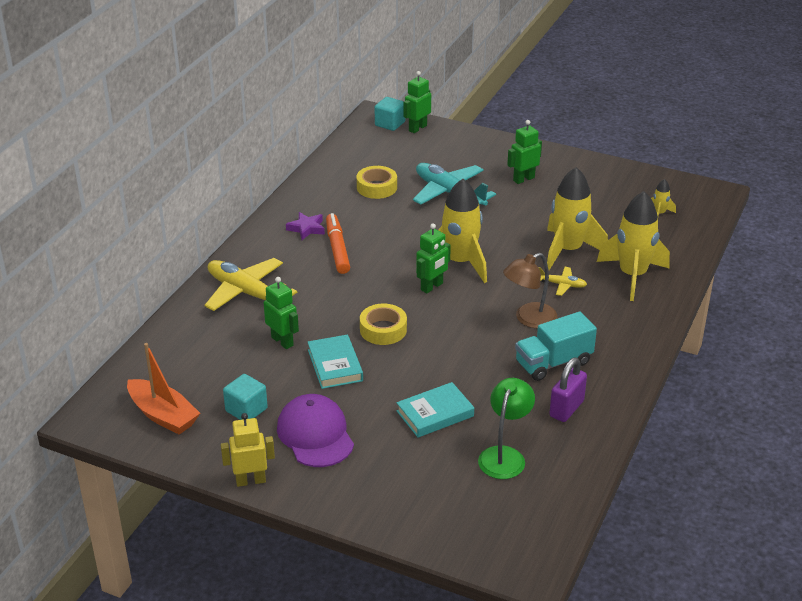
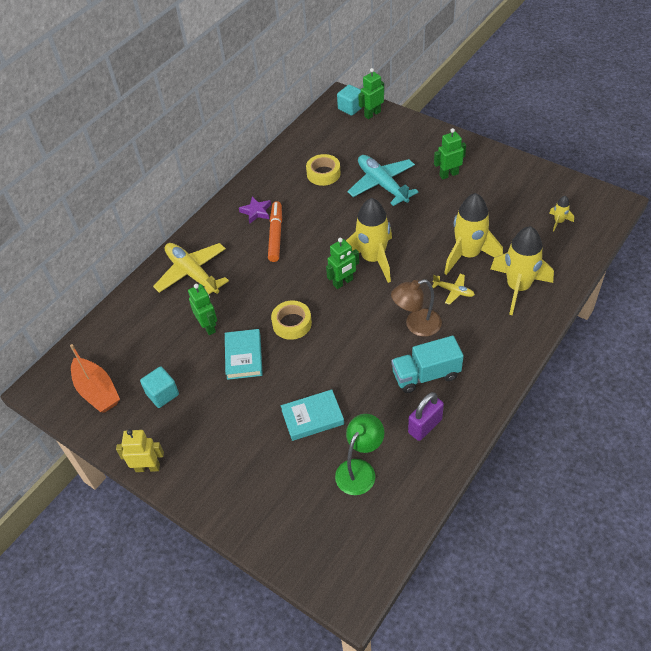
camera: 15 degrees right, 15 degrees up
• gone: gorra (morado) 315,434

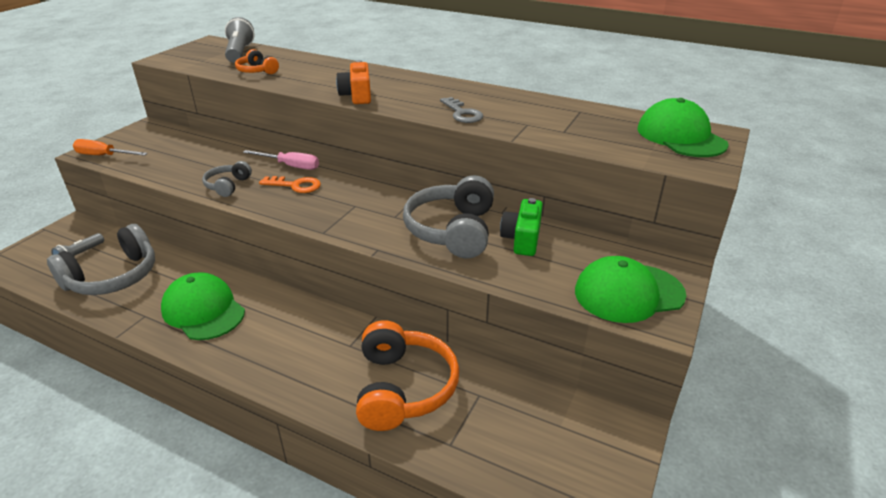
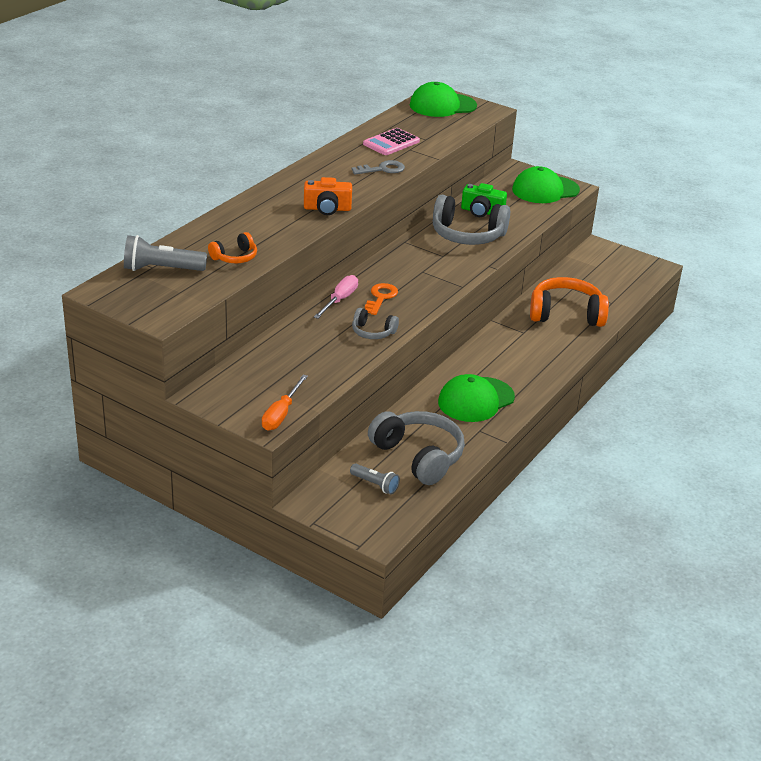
camera: 85 degrees left, 0 degrees up
• new: calculadora (rosa) 391,143
• rotated: gorra (verde) 628,293 = 545,190 75 degrees clockwise

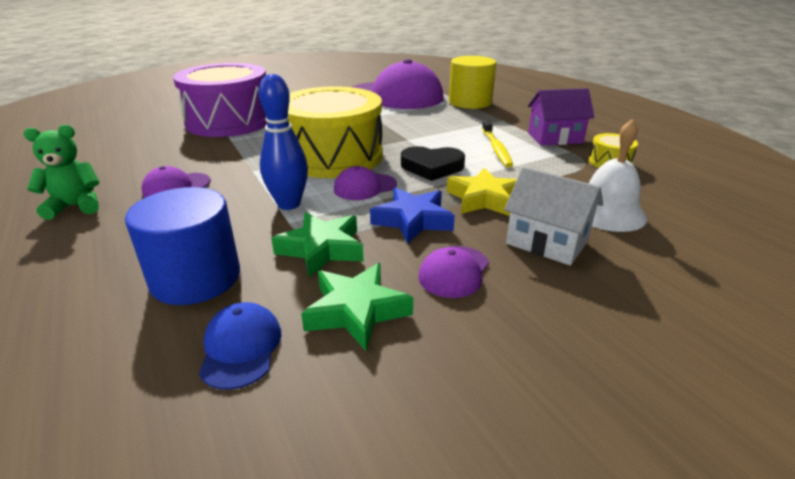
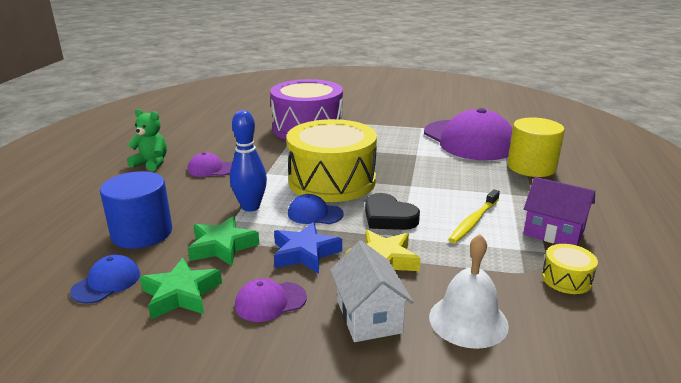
camera: 40 degrees right, 5 degrees down
• repainted: gorra (morado) 365,187 to gorra (azul) 315,214

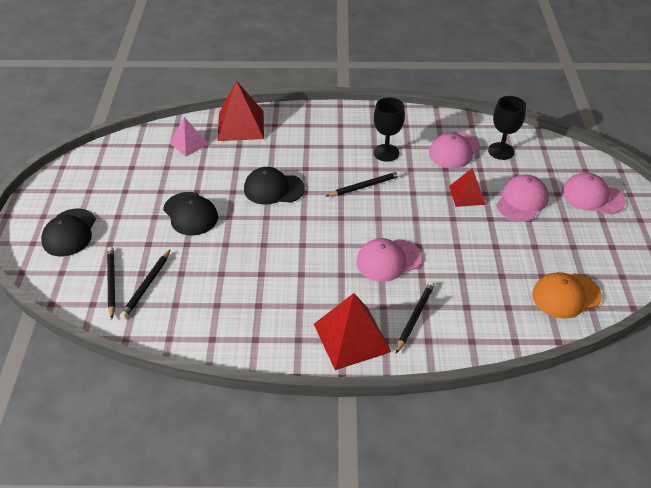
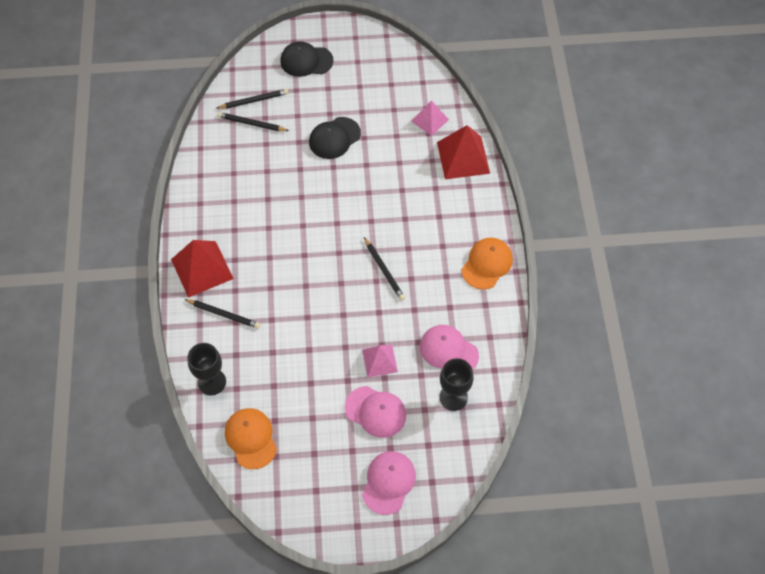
camera: 85 degrees right, 15 degrees up
• gone: gorra (negro) 273,189
• gone: gorra (rosa) 388,260
• new: gorra (naranja) 487,264
• shifted: copa (negro) 386,153 to 212,382
• repainted: pirámide (rojo) 467,195 to pirámide (rosa) 379,360

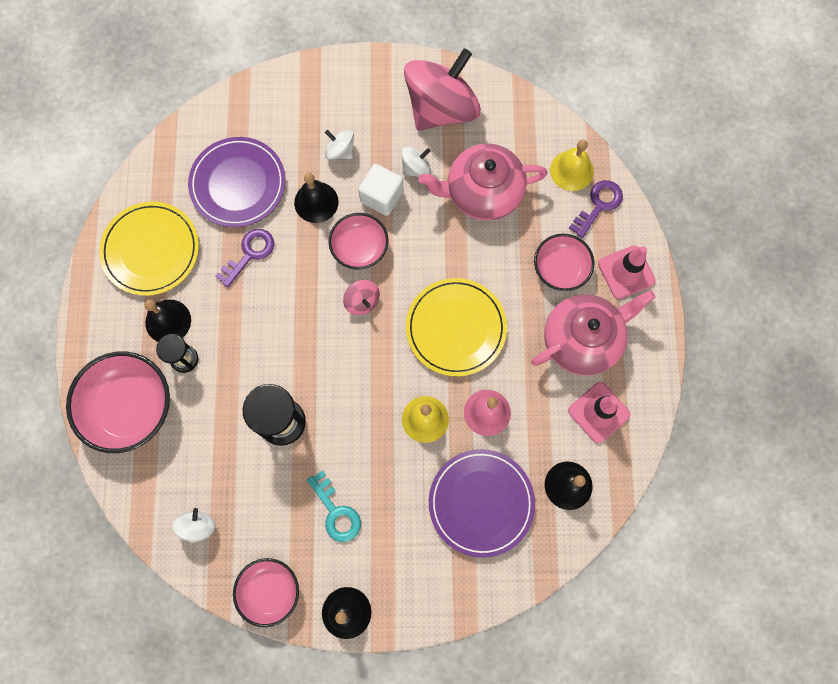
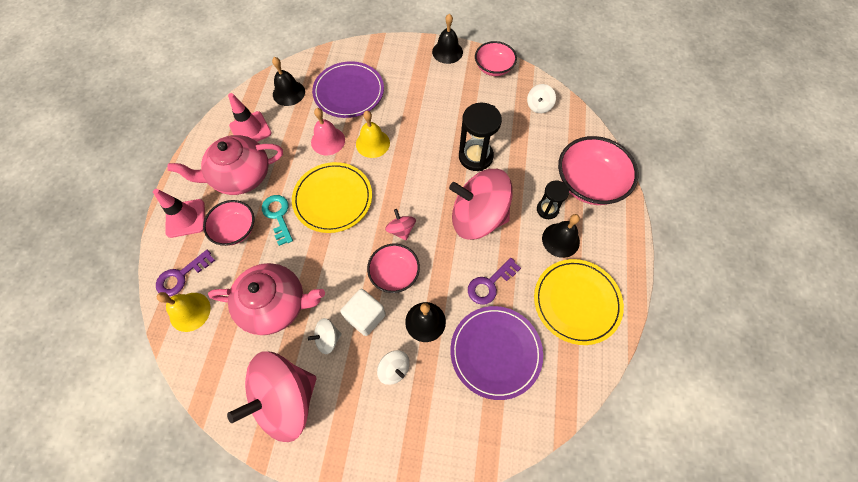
camera: 170 degrees left, 10 degrees down
• new: peonza (rosa) 478,217
• shifted: llave (turquesa) 336,512 to 278,216

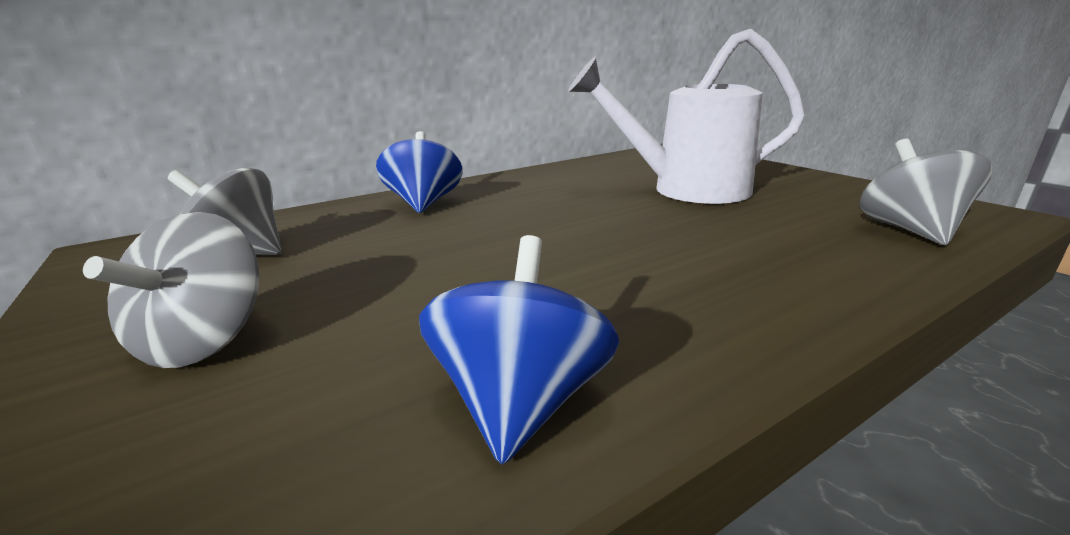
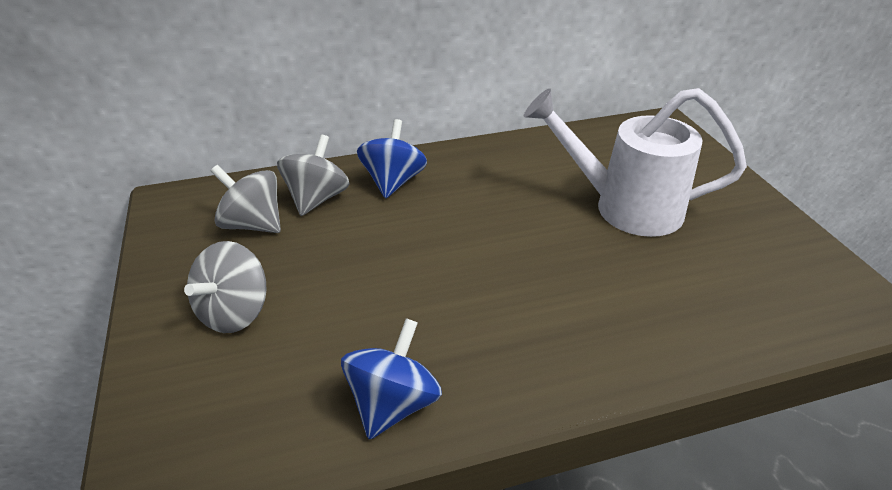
camera: 15 degrees right, 15 degrees up
• shifted: peonza (gris) 909,230 to 317,199

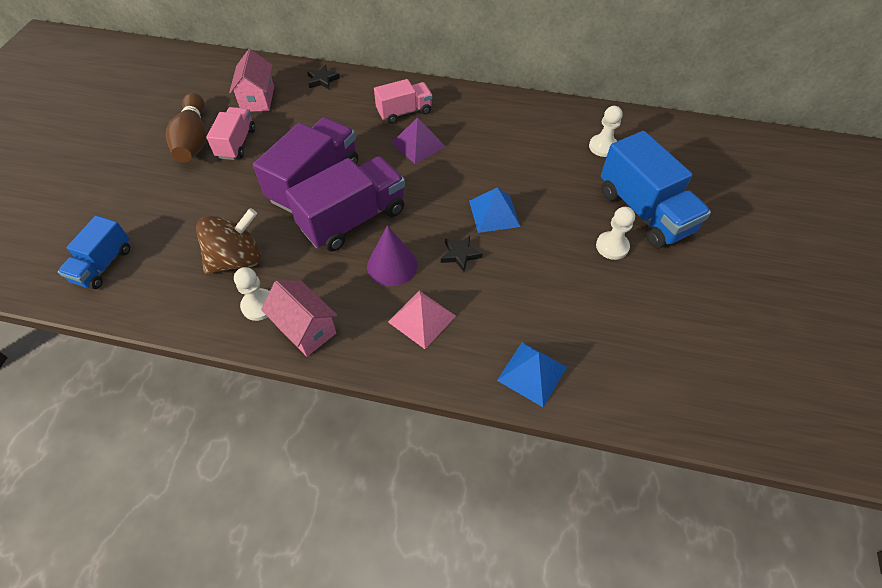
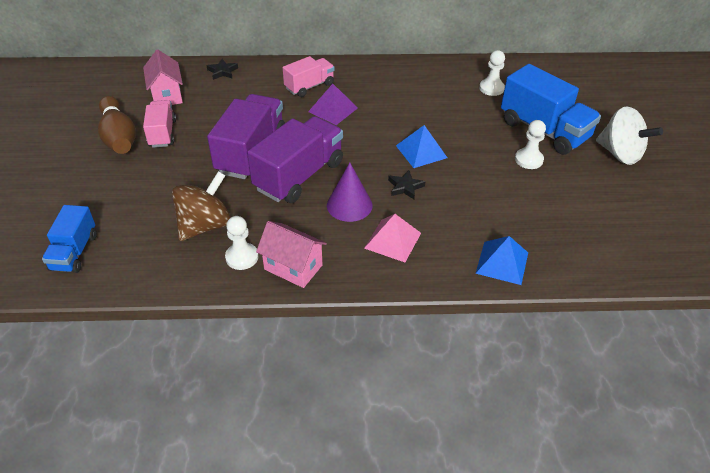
camera: 15 degrees left, 10 degrees down
• new: peonza (blanco) 620,154

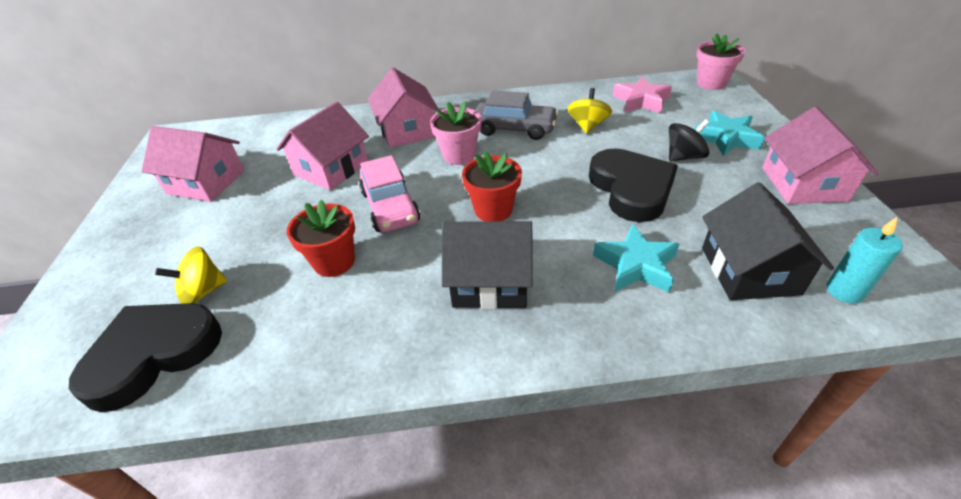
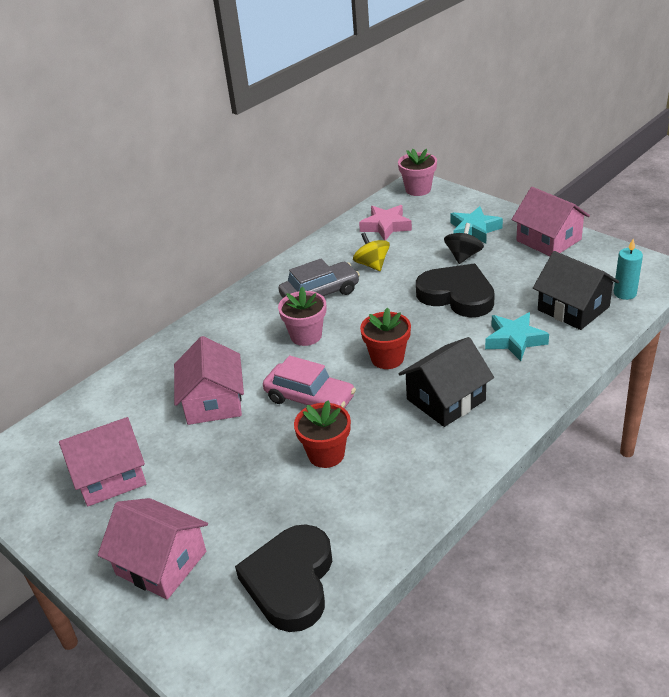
camera: 40 degrees left, 5 degrees down
• gone: peonza (amarillo) 203,292
• shifted: casa (rosa) 407,130 to 161,563

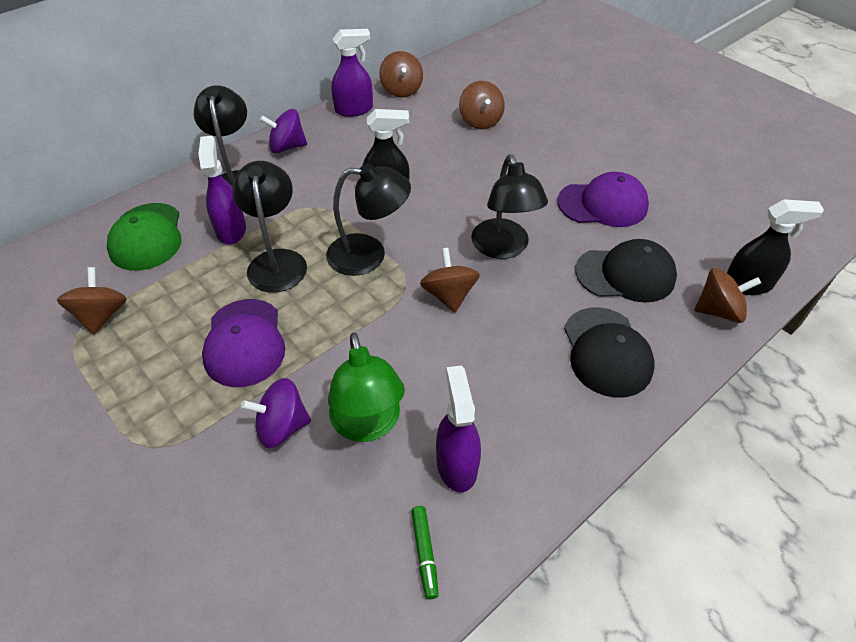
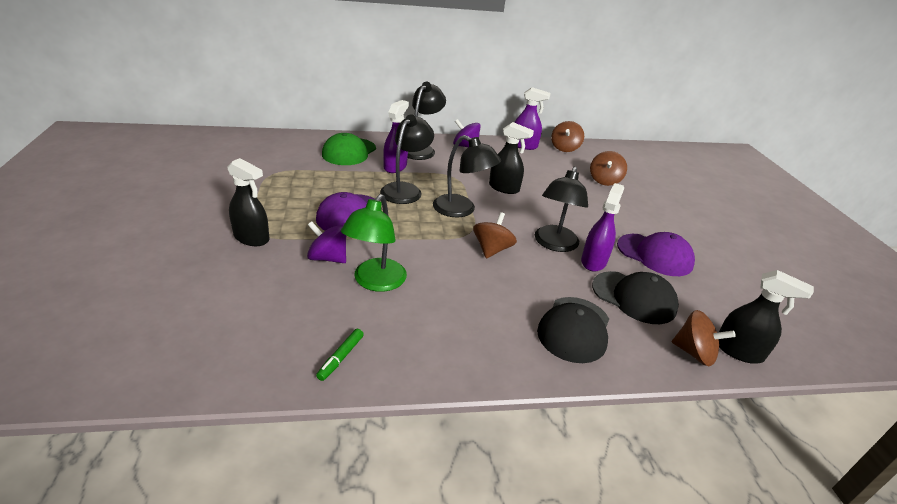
camera: 30 degrees right, 15 degrees down
• gone: peonza (marrón) 102,315
• new: pulverizador (negro) 252,238
• shifted: pulverizador (morado) 456,464 to 593,261

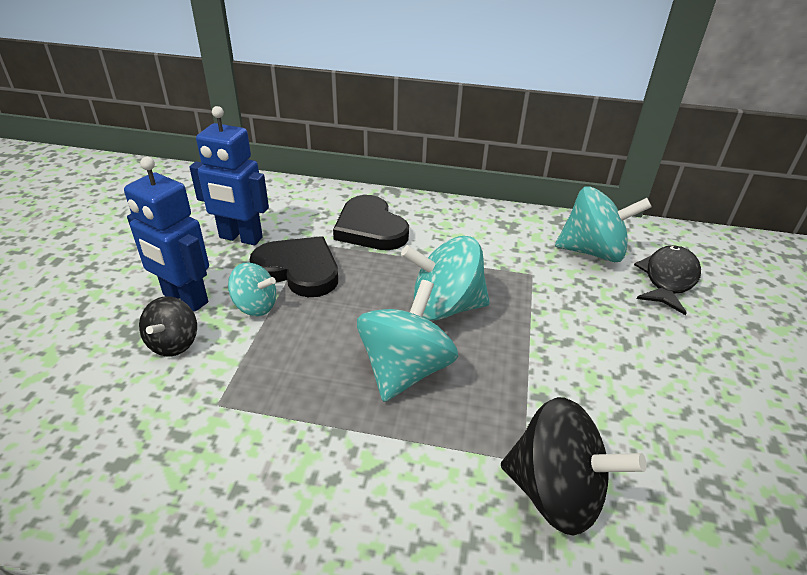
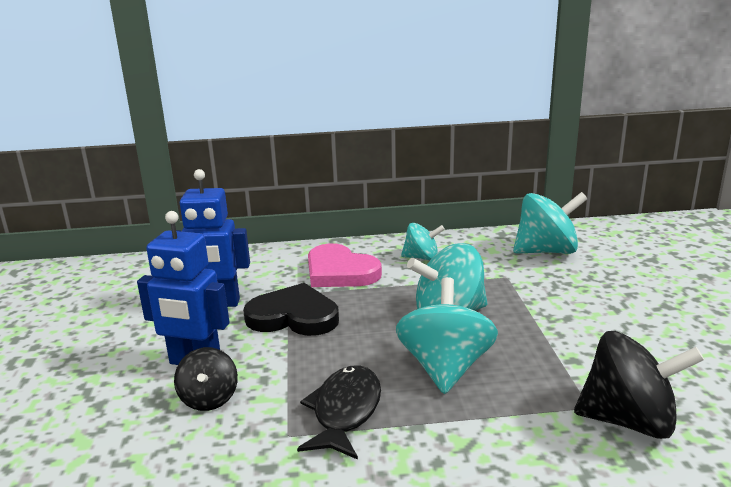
camera: 15 degrees left, 15 degrees down
• shifted: peonza (turquesa) 255,306 to 422,258
• shifted: pez (negro) 668,279 to 345,412
• repainted: corazón (negro) 370,228 to corazón (rosa) 340,272

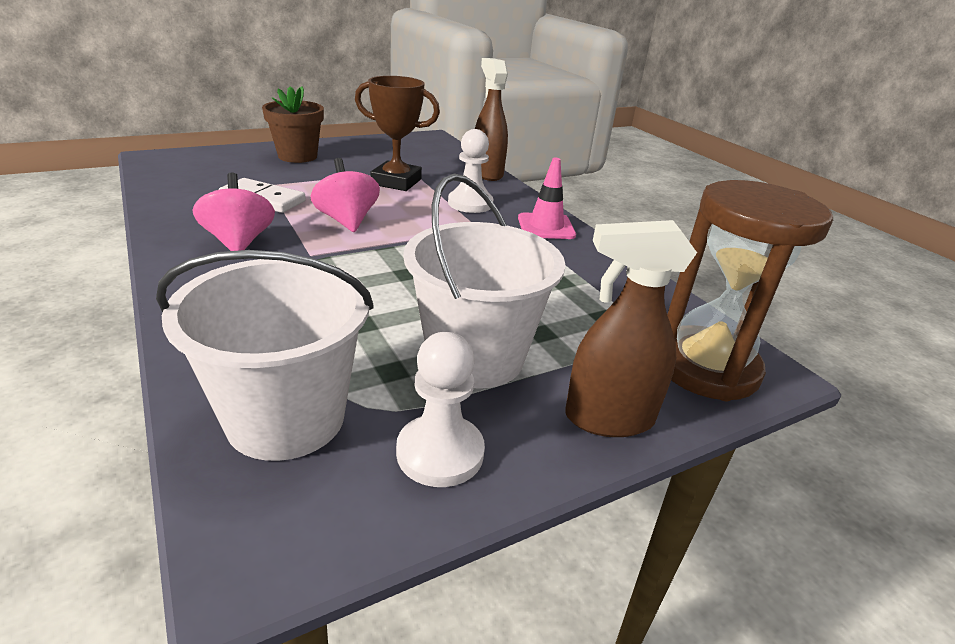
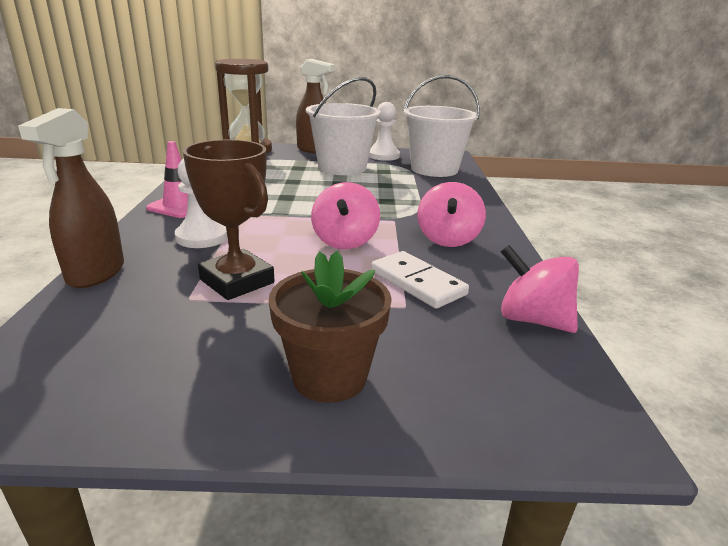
camera: 150 degrees left, 5 degrees down
• new: peonza (rosa) 532,320

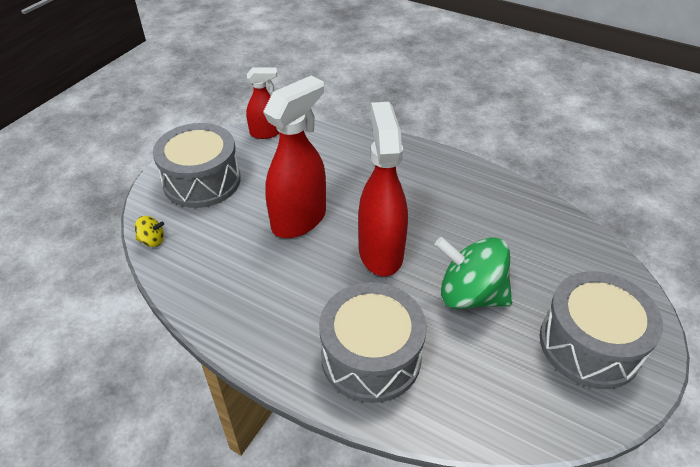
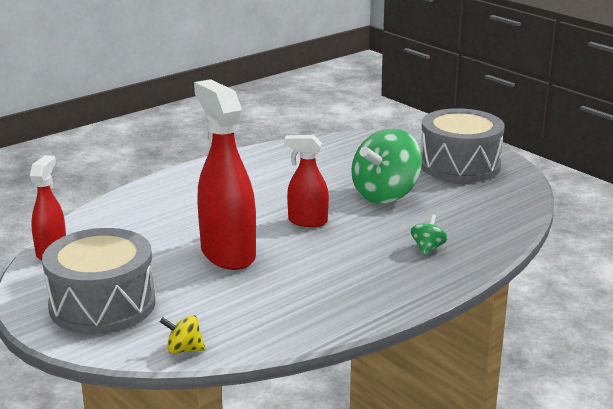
camera: 70 degrees left, 20 degrees down
• swapped: tambor (gris) 371,357 to peonza (verde) 428,248
• rotated: peonza (amarillo) 152,240 = 184,349 105 degrees counterclockwise
• scaled: pulverizador (rojo) 380,252 = 307,221 x0.56

